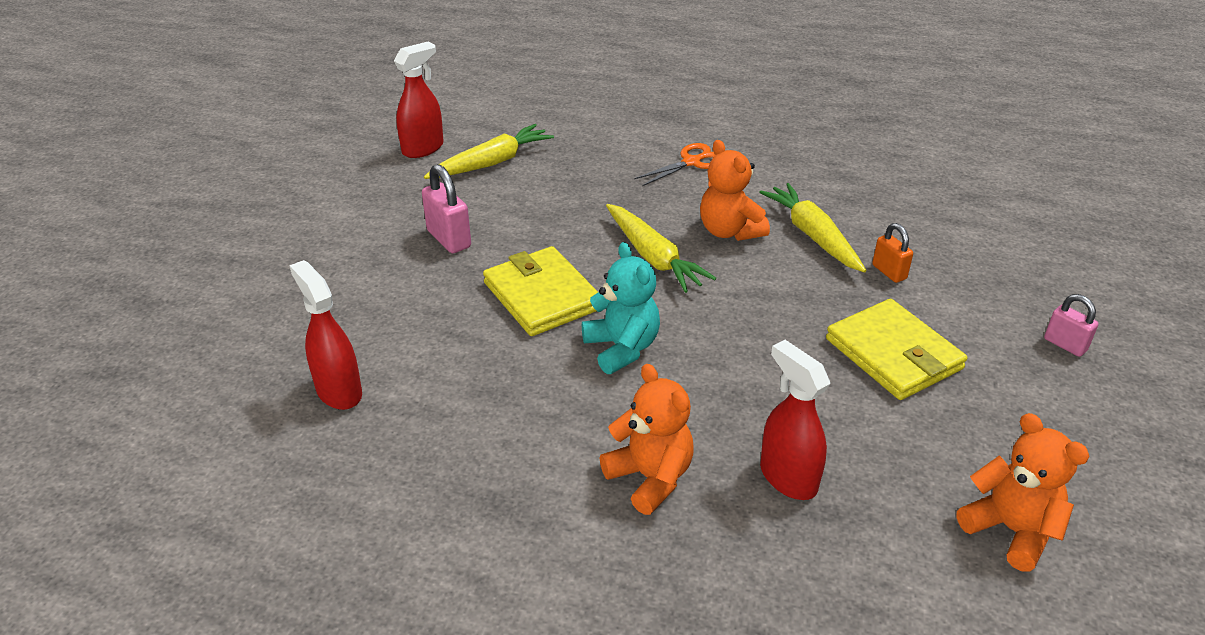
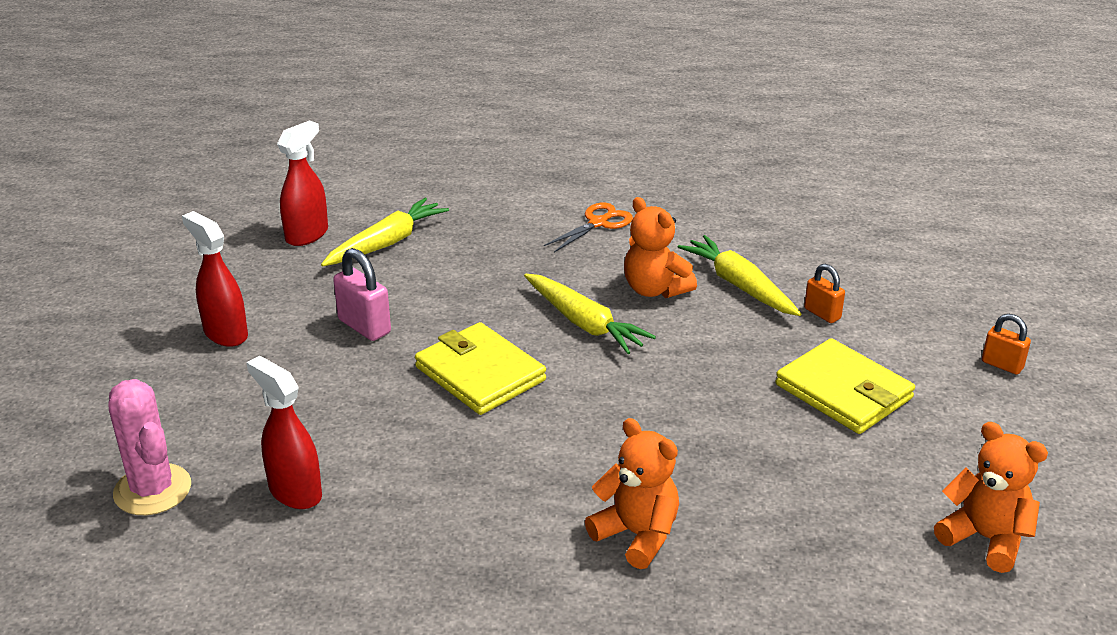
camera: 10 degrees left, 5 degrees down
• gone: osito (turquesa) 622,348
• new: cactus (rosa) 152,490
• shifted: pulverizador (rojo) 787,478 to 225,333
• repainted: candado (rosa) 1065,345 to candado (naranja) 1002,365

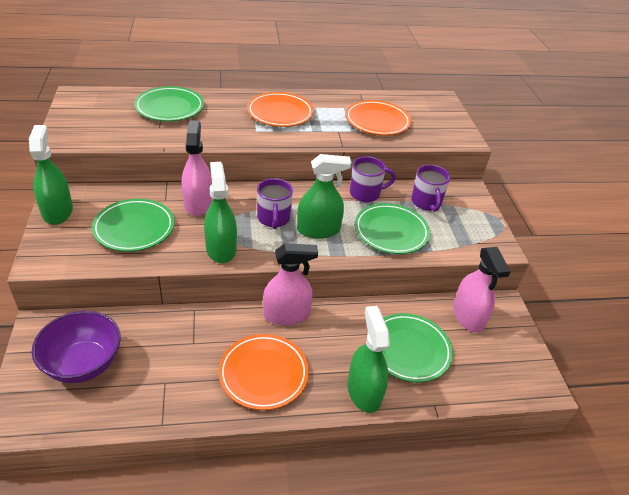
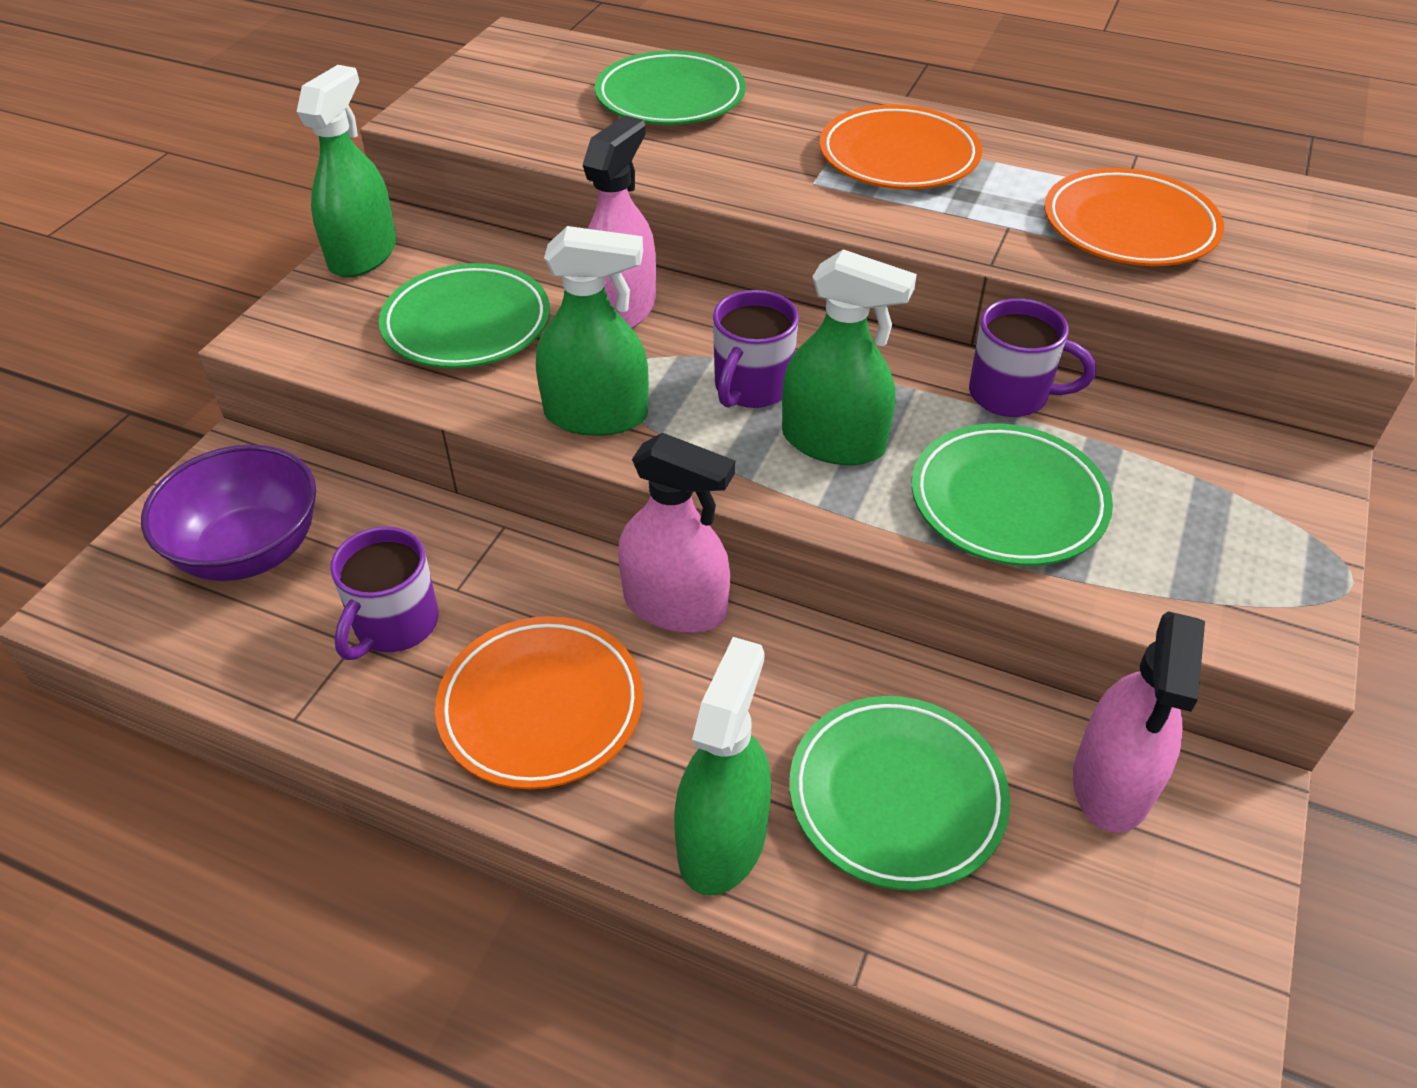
camera: 35 degrees right, 5 degrees up
• shifted: taza (morado) 426,203 to 394,625
• rotated: pulverizador (verde) 221,249 = 596,415 75 degrees clockwise

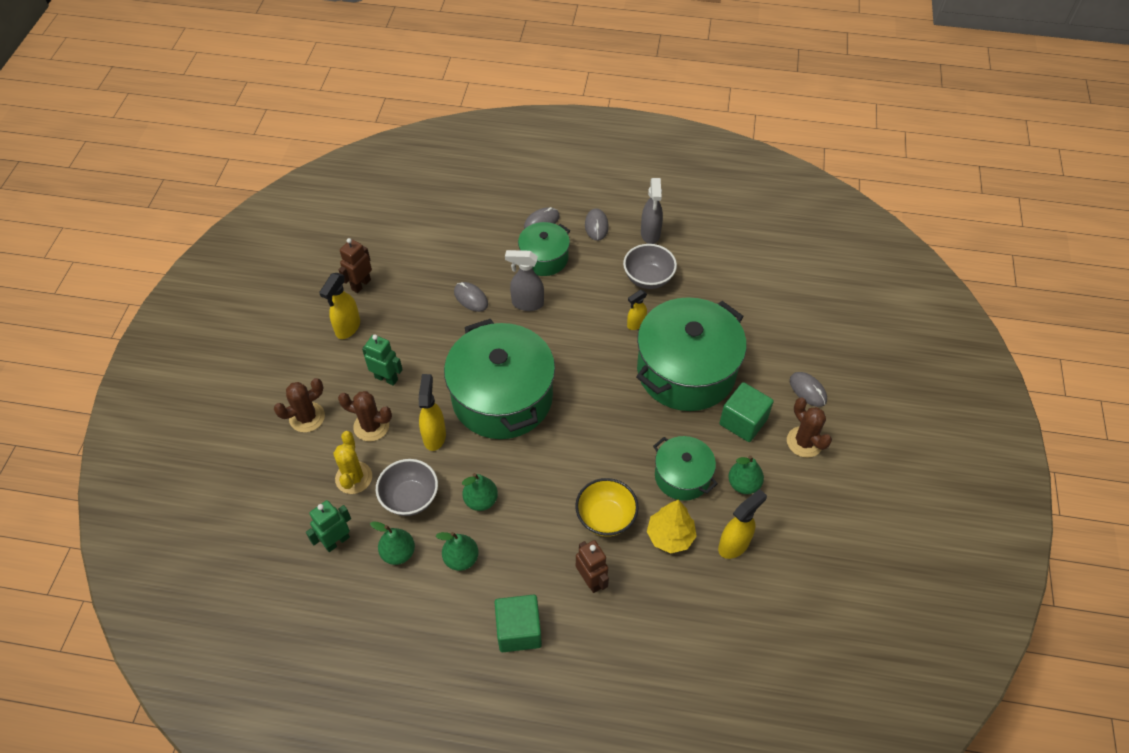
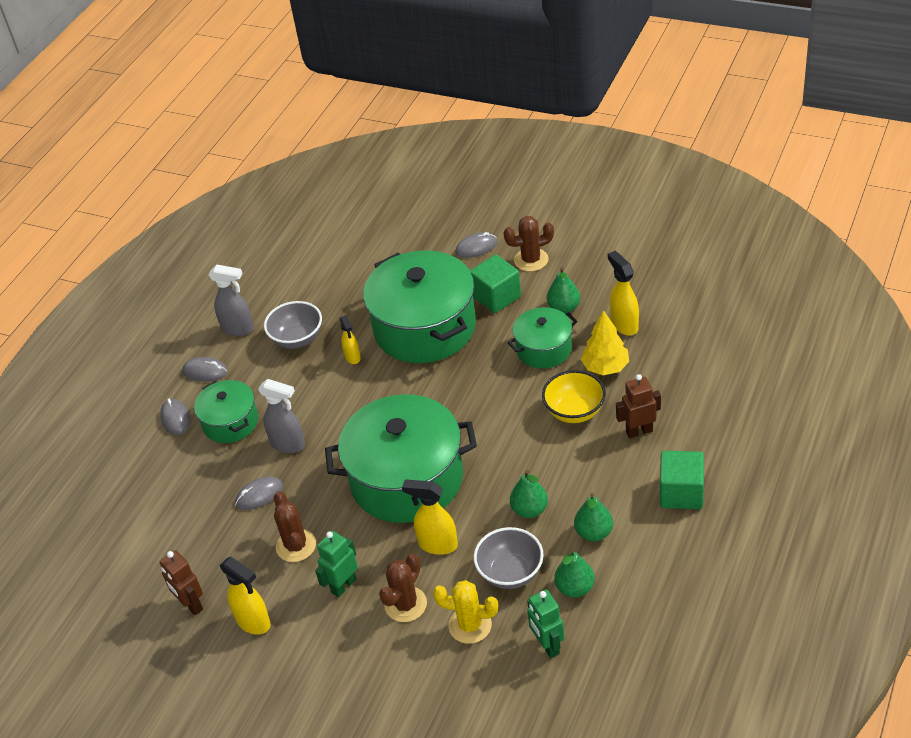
camera: 70 degrees left, 10 degrees down
• shifted: cactus (marrón) 307,417 to 296,546
• rotated: pulverizador (gris) 527,303 = 288,444 90 degrees counterclockwise

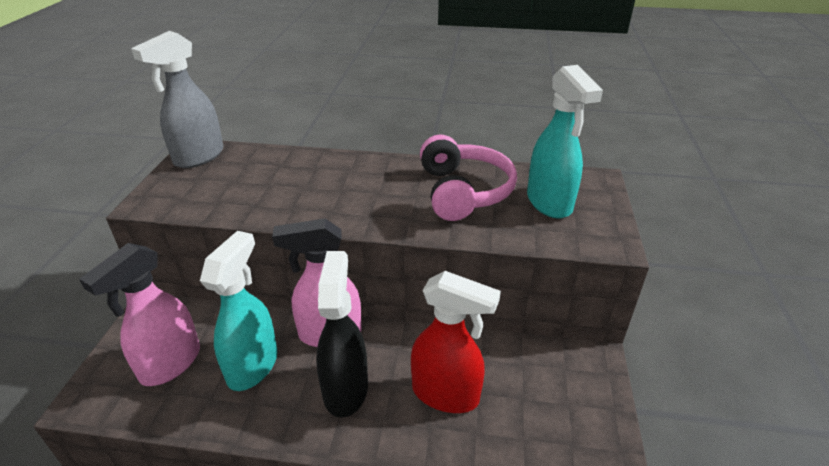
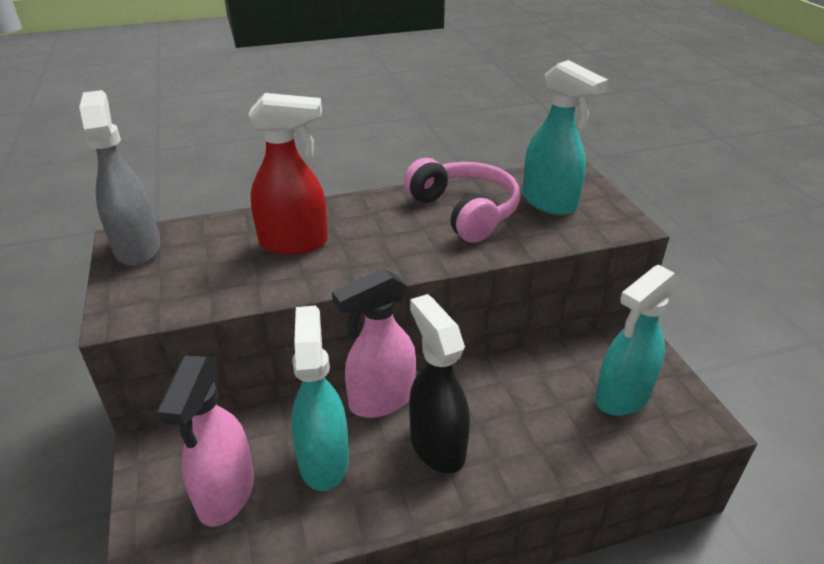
camera: 25 degrees left, 0 degrees up
• new: pulverizador (turquesa) 622,397
• shifted: pulverizador (rojo) 446,394 to 294,243
• rotated: pulverizador (gris) 198,157 = 137,248 150 degrees clockwise

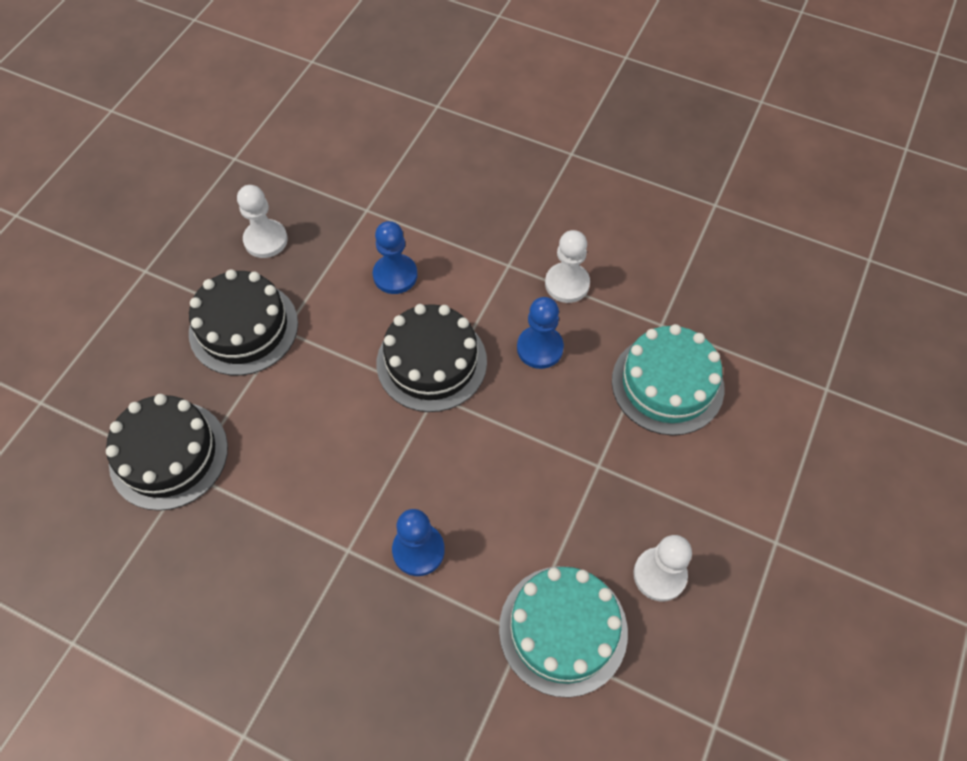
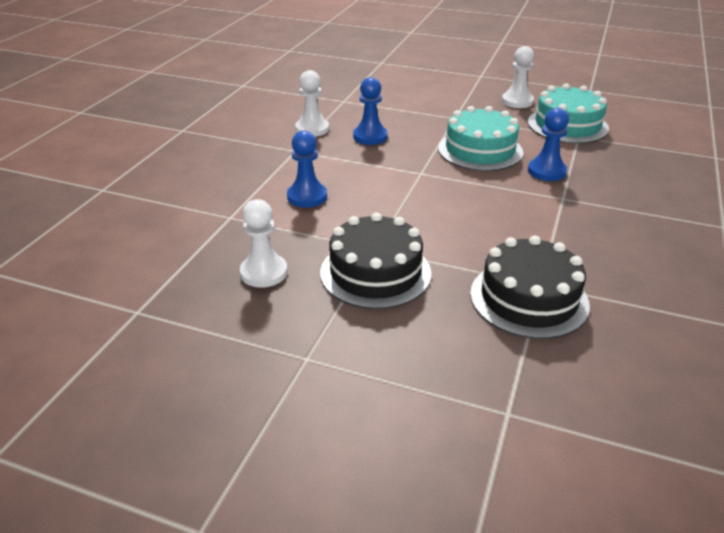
camera: 95 degrees left, 25 degrees down
• gone: tarta (negro) 431,362
• shifted: tarta (turquesa) 667,384 to 480,150

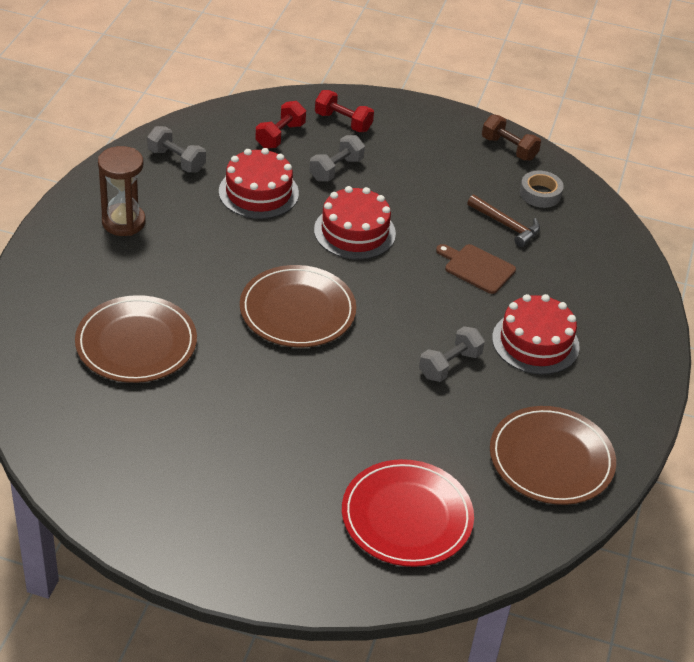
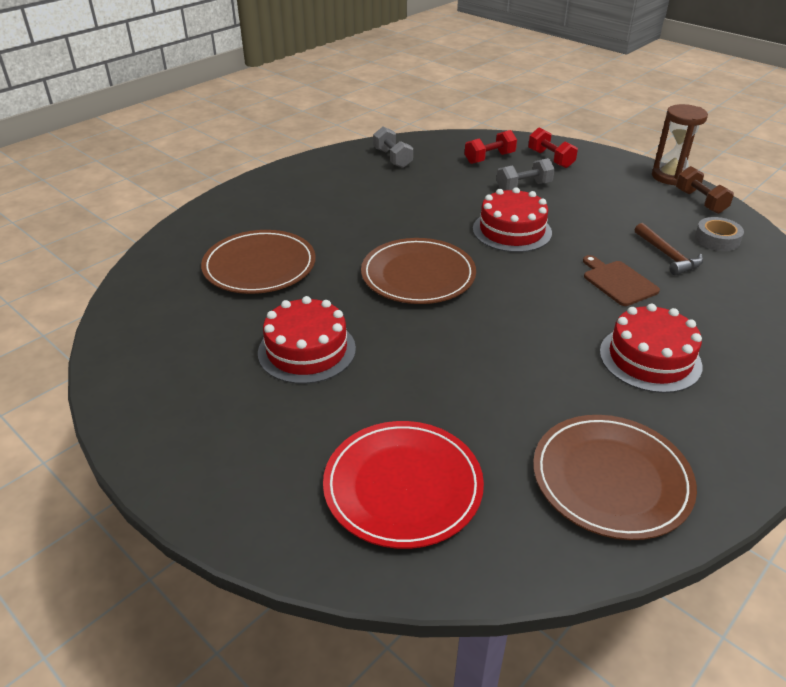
camera: 30 degrees right, 5 degrees down
• gone: mancuerna (gris) 450,365
• shifted: reloj de arena (marrón) 123,222 to 670,177
• shifted: tarta (rojo) 258,192 to 307,350

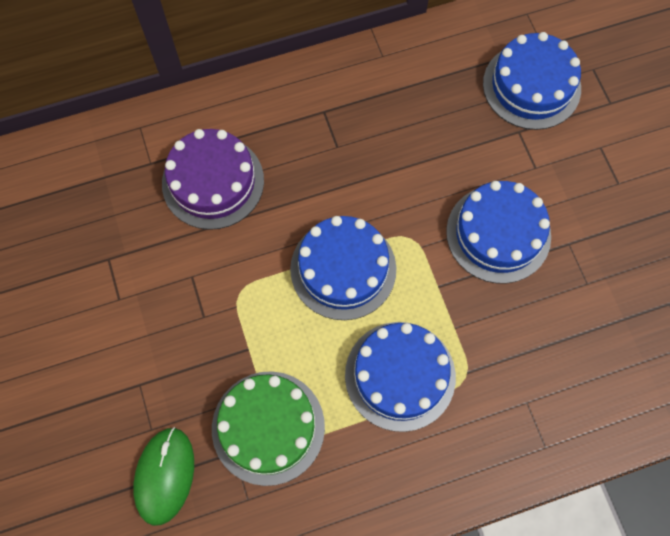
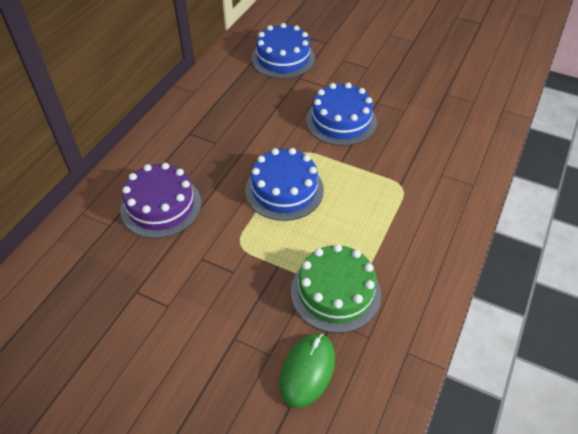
camera: 45 degrees left, 20 degrees down
• gone: tarta (azul) 400,375
• rotated: ratón (verde) 164,476 = 307,370 60 degrees clockwise

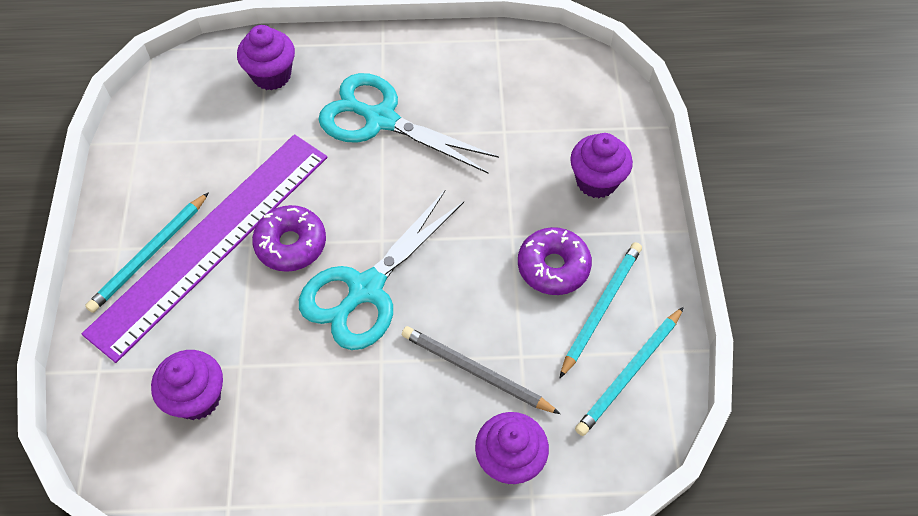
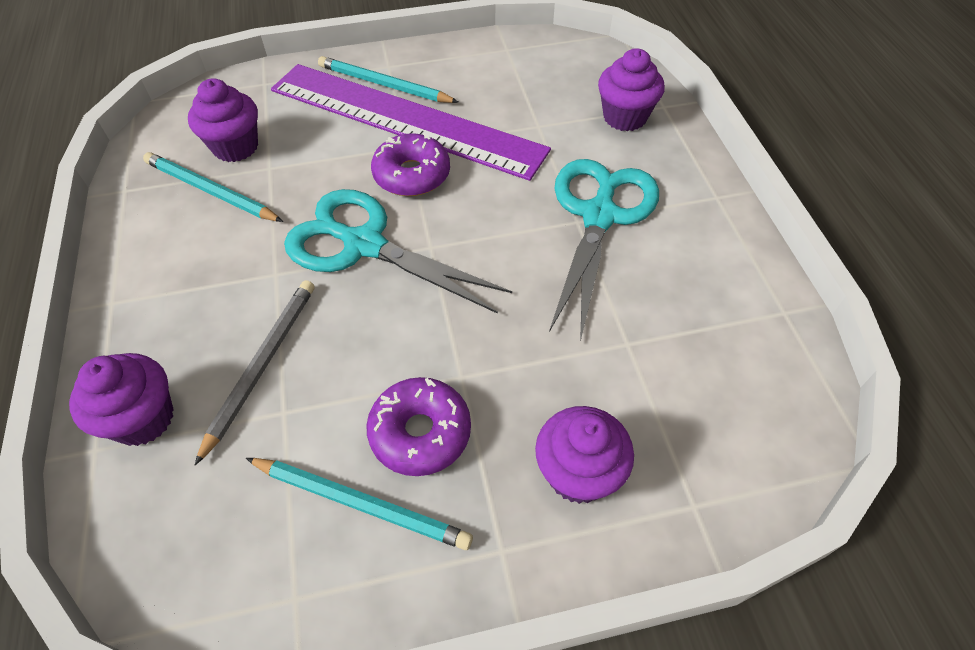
camera: 80 degrees right, 5 degrees down
• shifted: lápiz (turquesa) 629,373 to 210,191

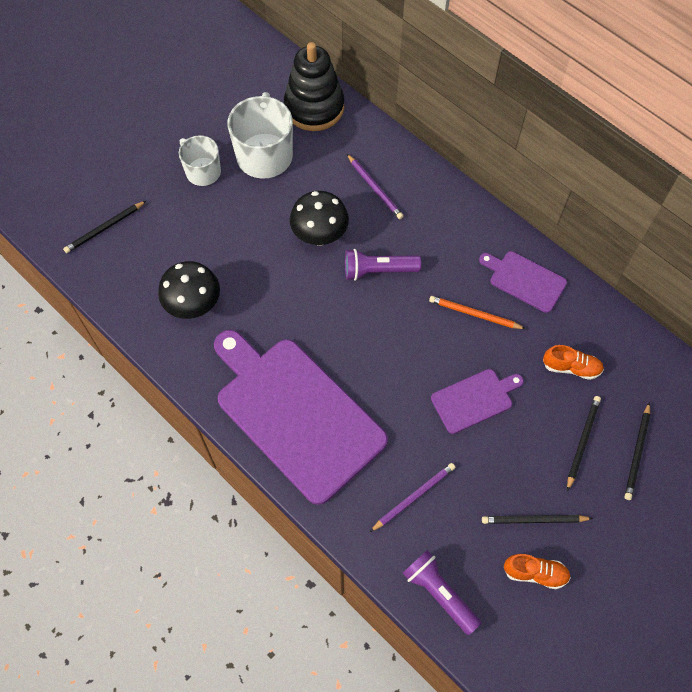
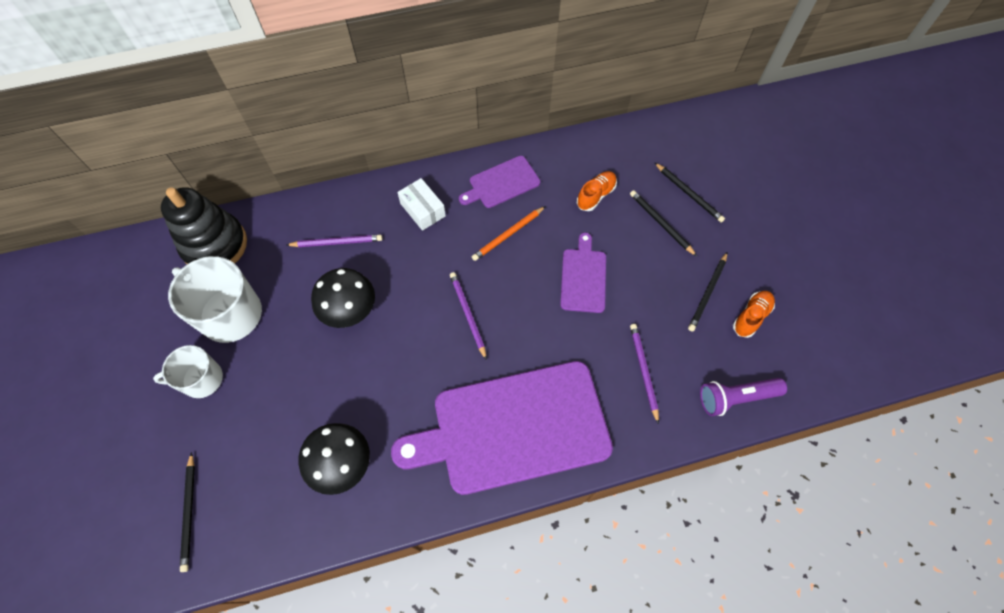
camera: 60 degrees left, 0 degrees up
• gone: lámpara de mano (morado) 378,270
• new: caja (blanco) 422,210
• new: lápiz (morado) 467,314

